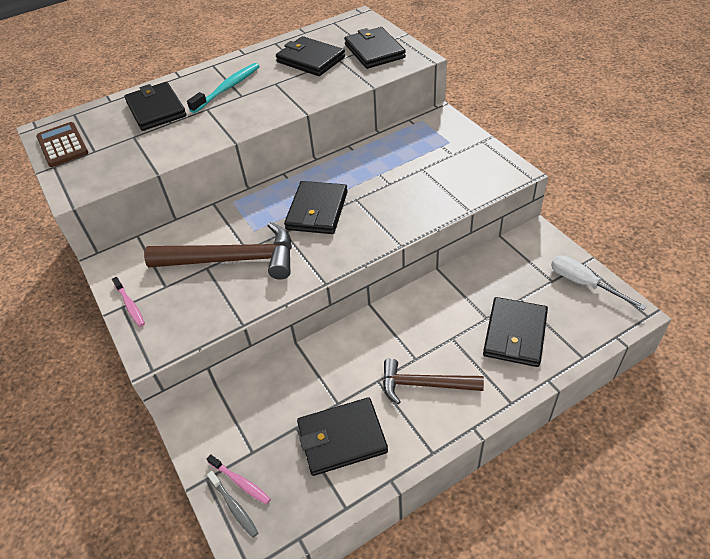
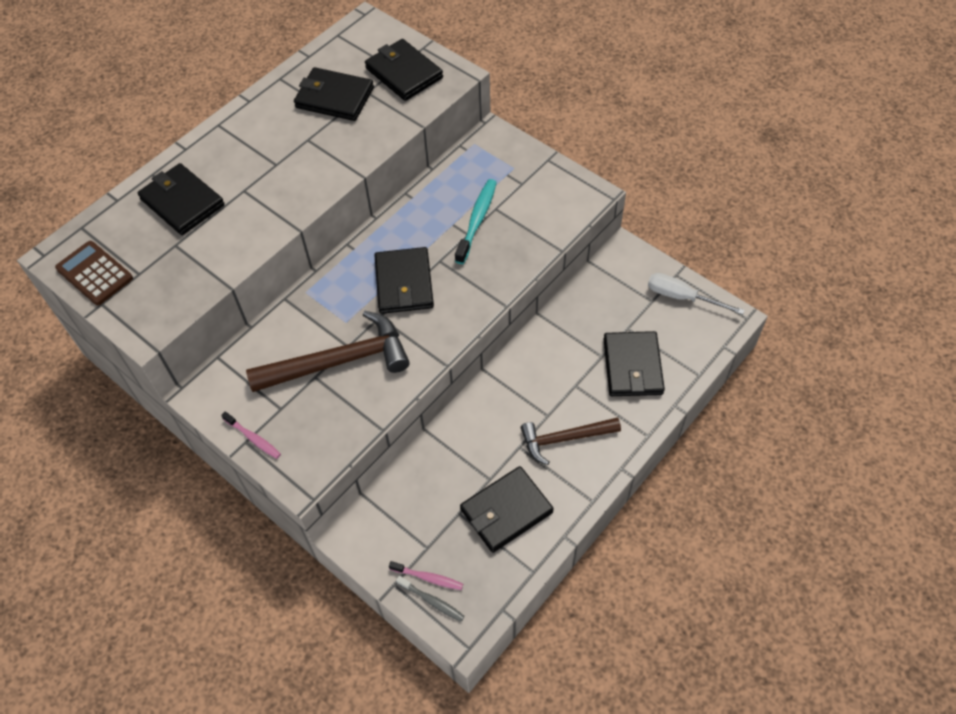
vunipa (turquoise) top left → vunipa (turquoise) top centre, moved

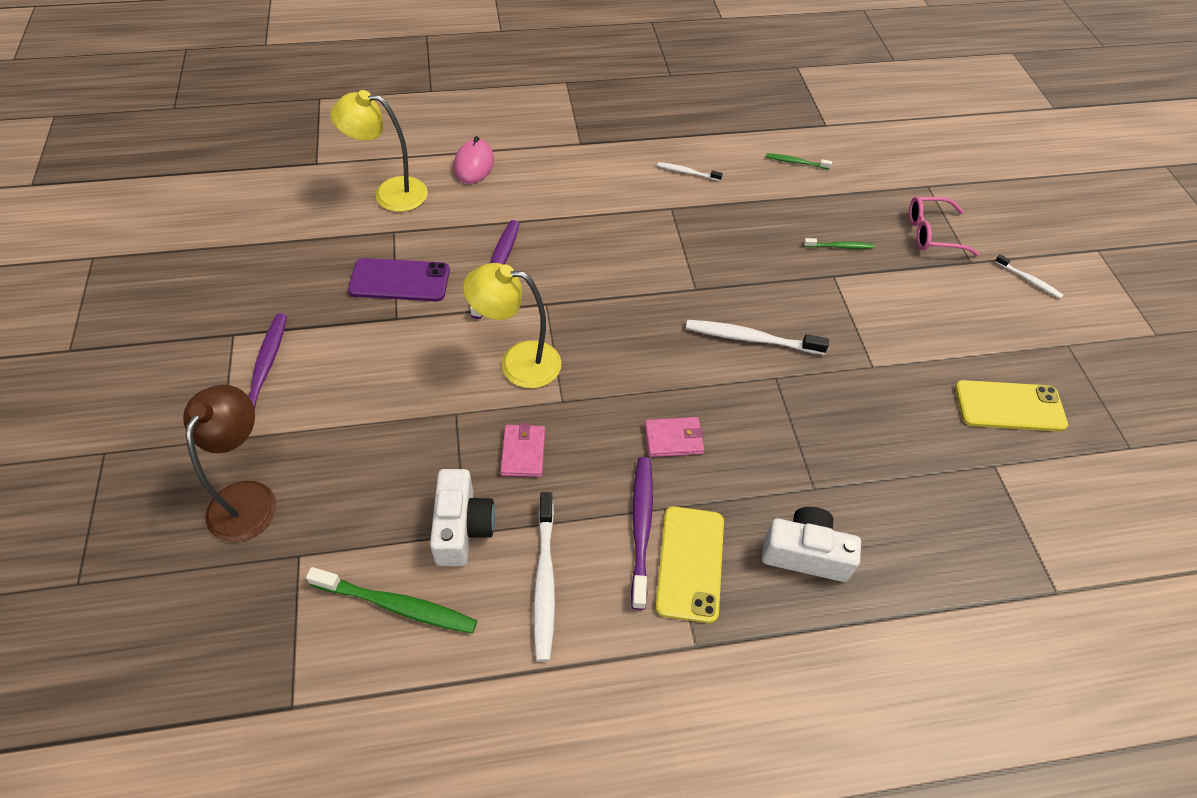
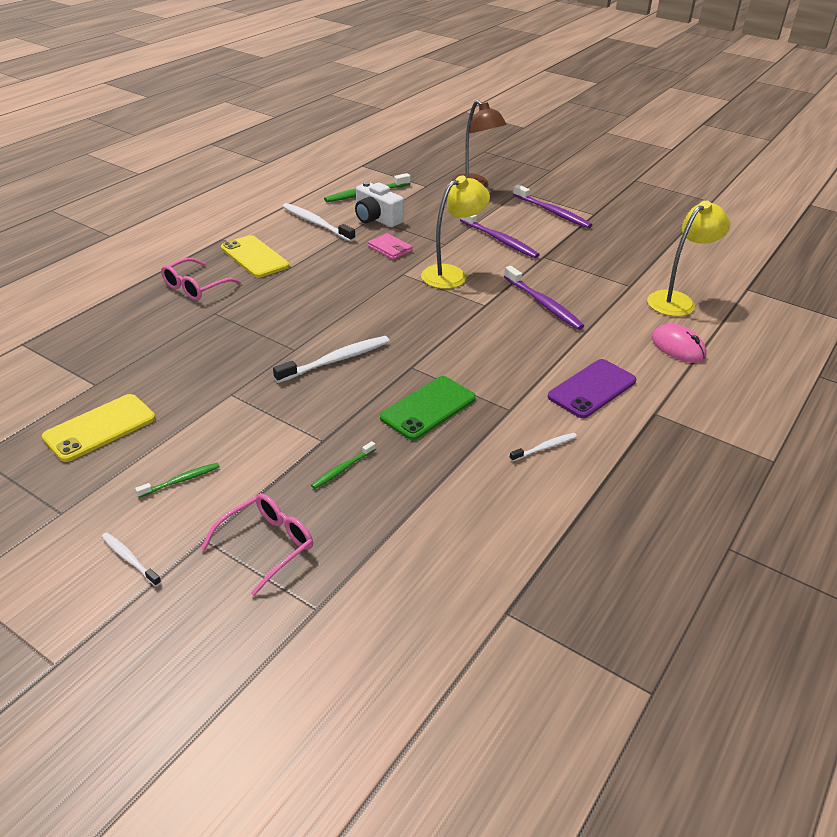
vunipa (green) (2nd from left in the first image) top right → vunipa (green) (1st from left) middle left, moved
vunipa (white) (4th from left in the first image) middle right → vunipa (white) (1st from left) bottom left, 45 degrees clockwise
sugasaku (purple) centre → sugasaku (purple) middle right, moved
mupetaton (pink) (2nd from left) centre → -
vunipa (purple) (3rd from left in the first image) bottom centre → vunipa (purple) (1st from left) top centre, moved
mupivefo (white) (2nd from left) bottom right → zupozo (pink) (1st from left) middle left
- → sugasaku (green) centre

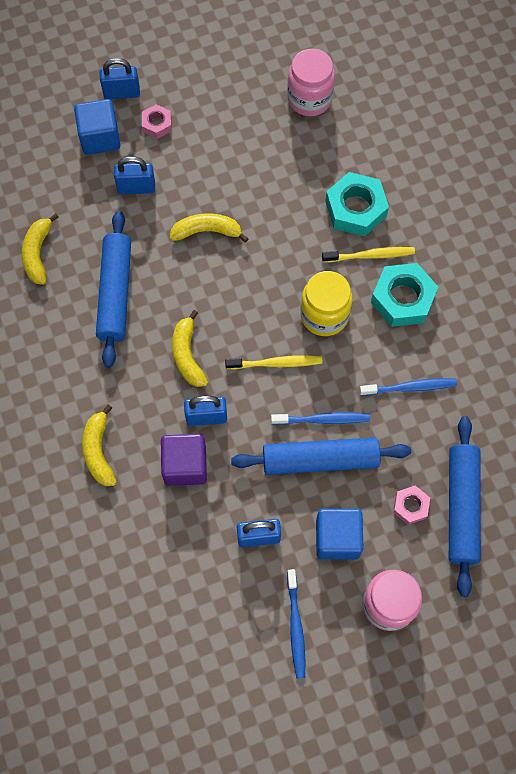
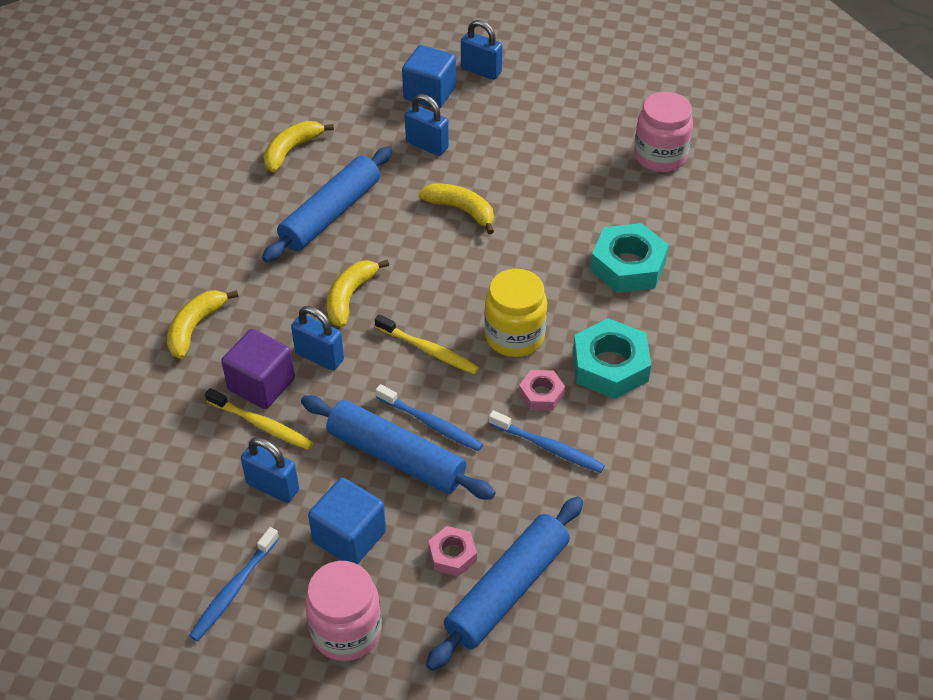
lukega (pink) (1st from left in the first image) top left → lukega (pink) (2nd from left) centre, moved
vunipa (yellow) (2nd from left in the first image) top right → vunipa (yellow) (1st from left) middle left, moved

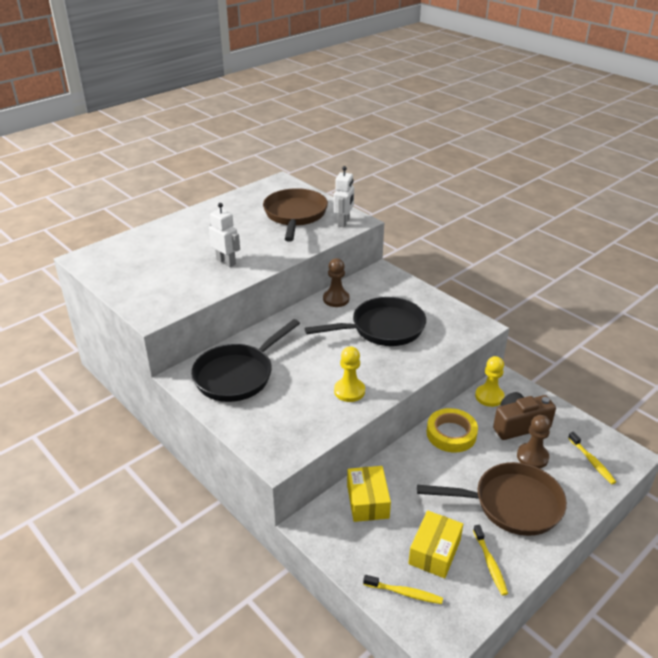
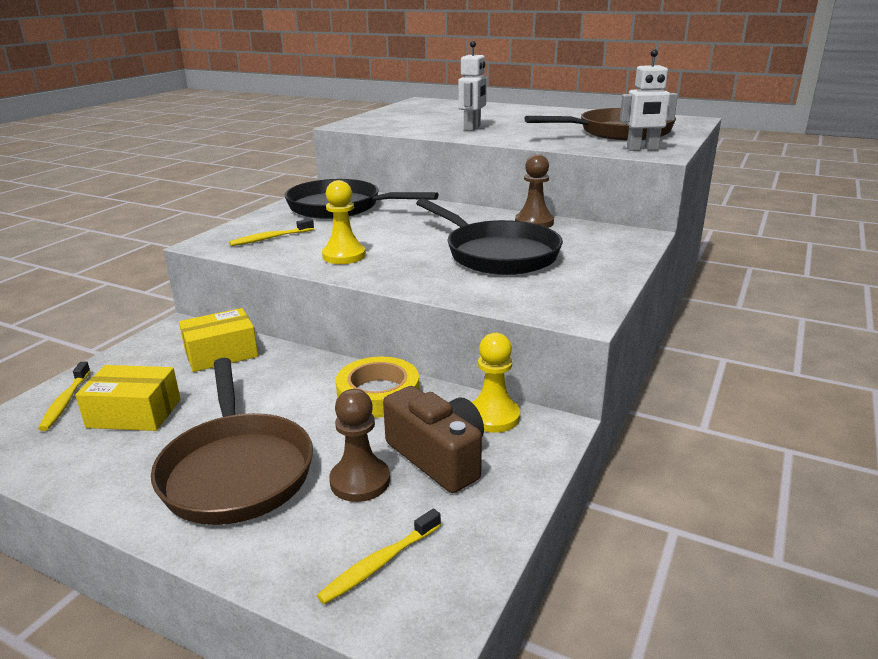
vunipa (yellow) (2nd from left) bottom right → vunipa (yellow) (2nd from left) middle left, moved

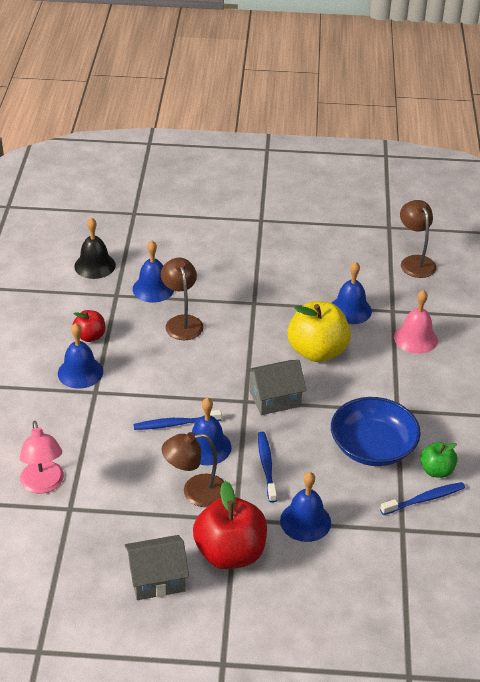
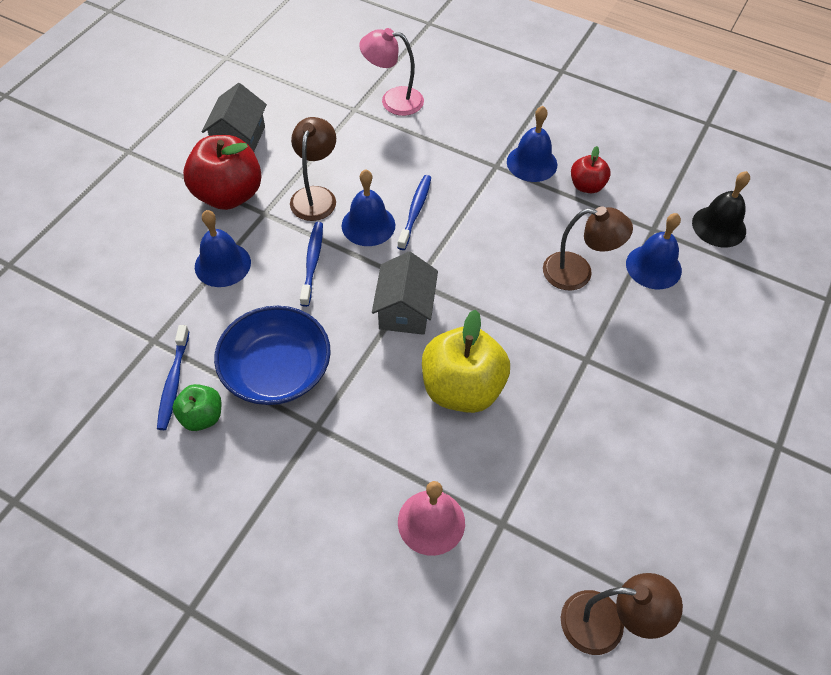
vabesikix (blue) (5th from left) middle right → -
vunipa (blue) (2nd from left) bottom centre → vunipa (blue) (2nd from left) centre, 105 degrees counterclockwise

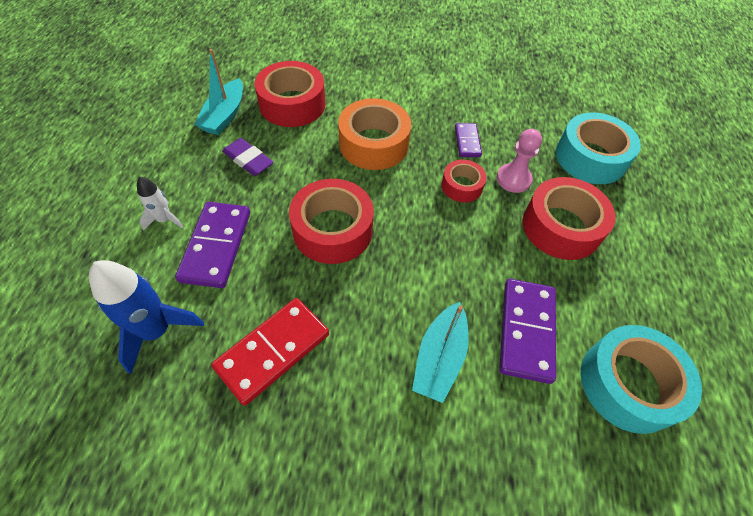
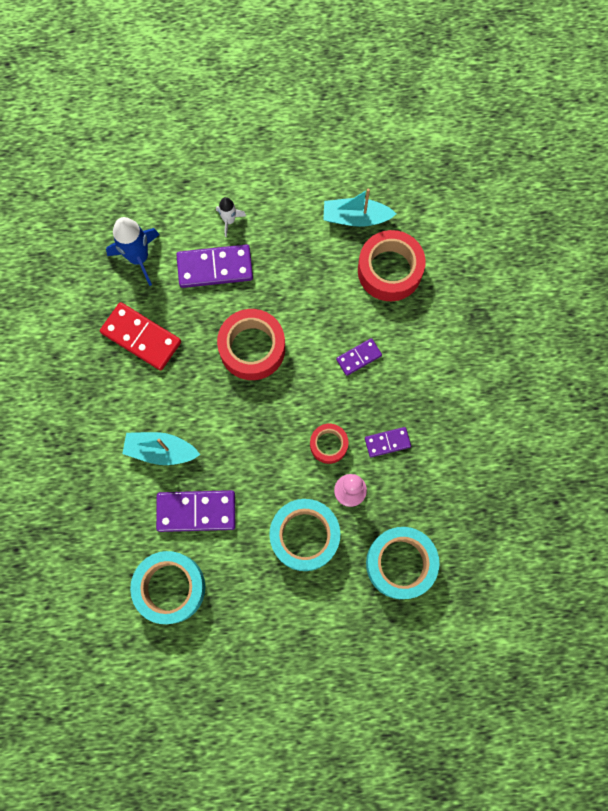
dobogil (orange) top centre → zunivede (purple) (3rd from left) centre
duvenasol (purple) top left → -
dobogil (red) (4th from left) middle right → dobogil (turquoise) (2nd from left) centre

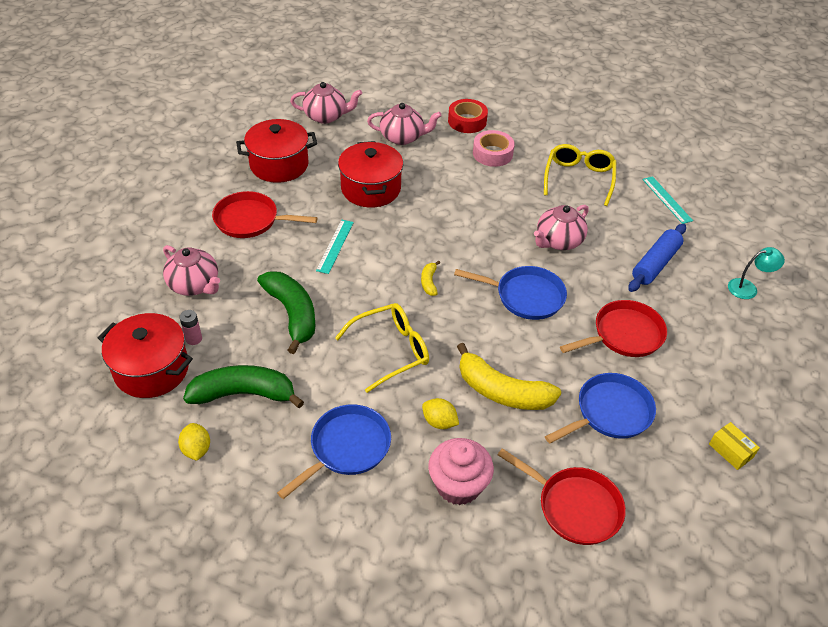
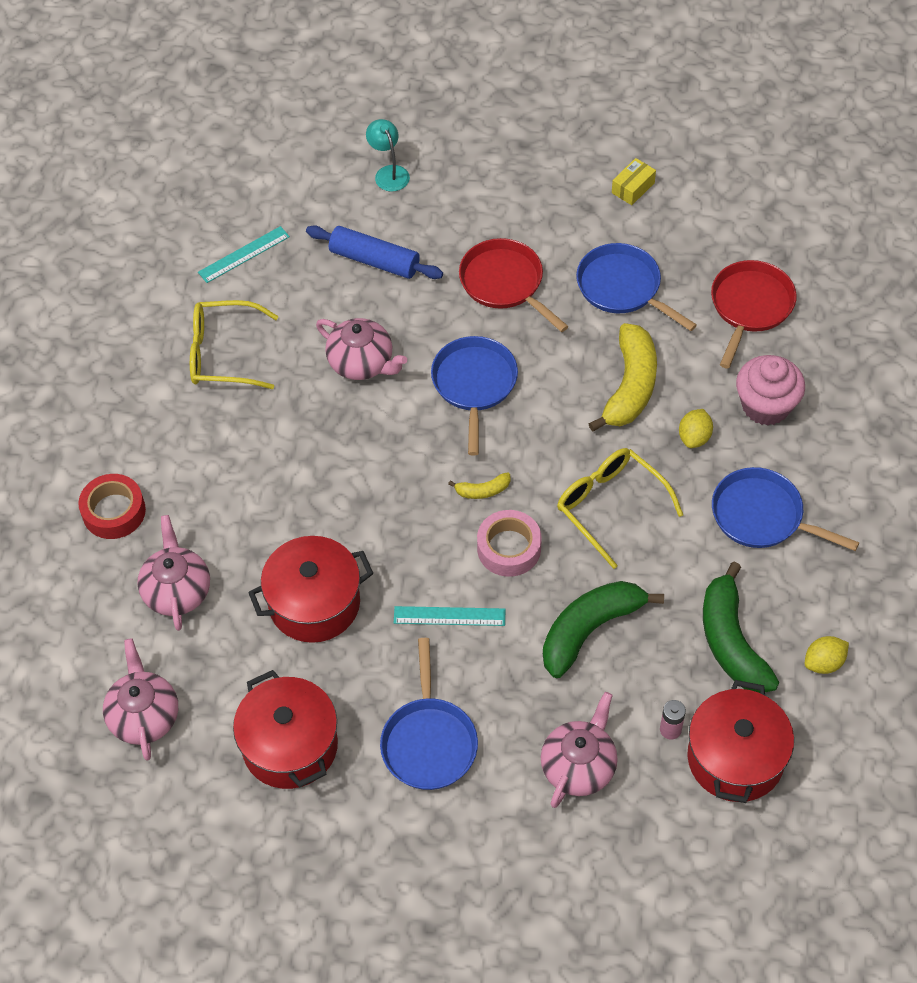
dobogil (pink) top centre → dobogil (pink) centre, moved
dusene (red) (1st from left) middle left → dusene (blue) (1st from left) bottom centre

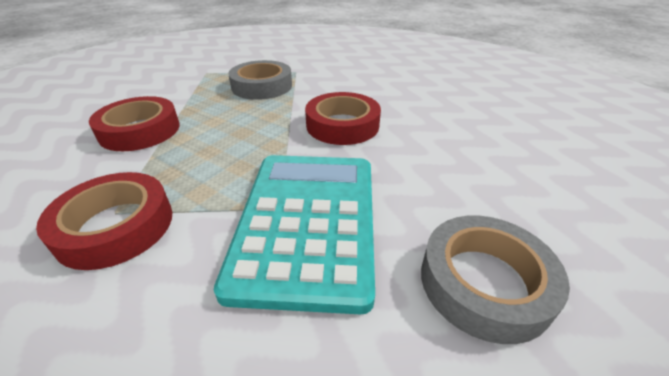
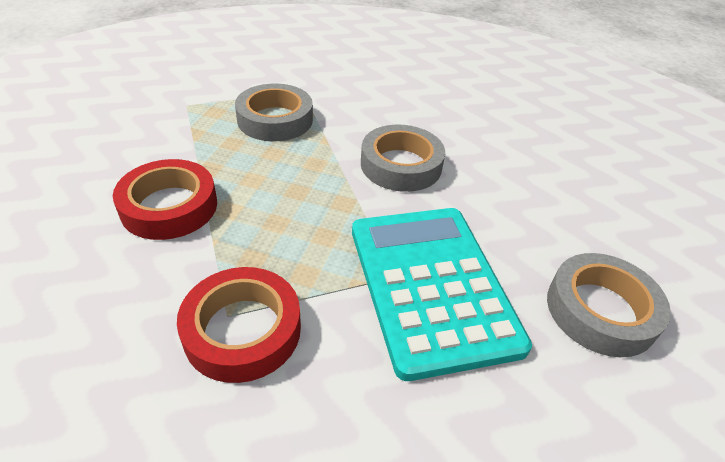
dobogil (red) (3rd from left) top centre → dobogil (grey) (2nd from left) centre

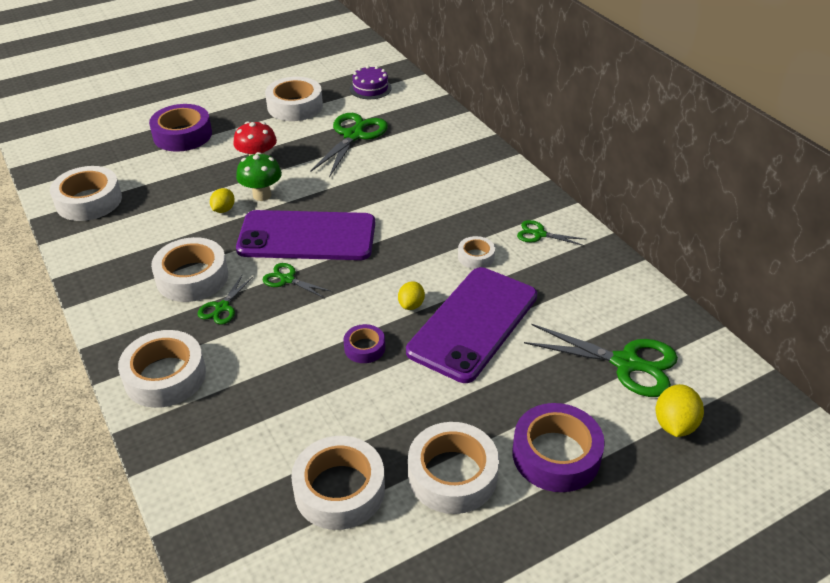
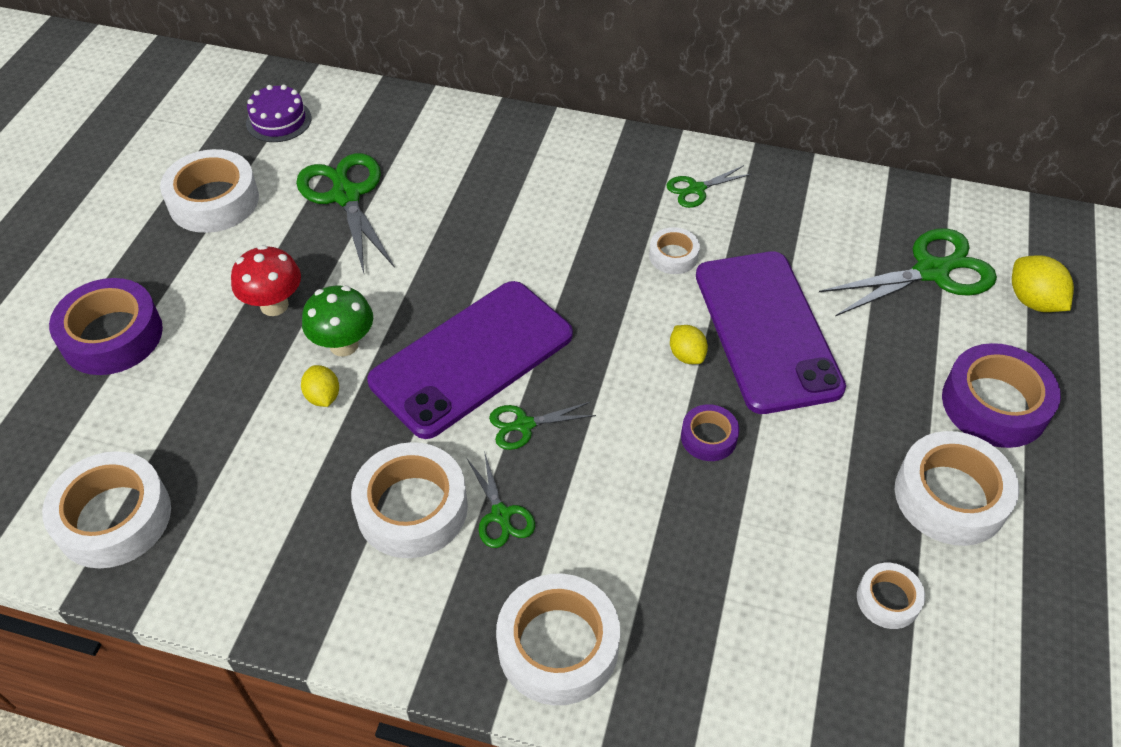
dobogil (white) (5th from left in the first image) bottom centre → dobogil (white) (6th from left) bottom right, x0.53

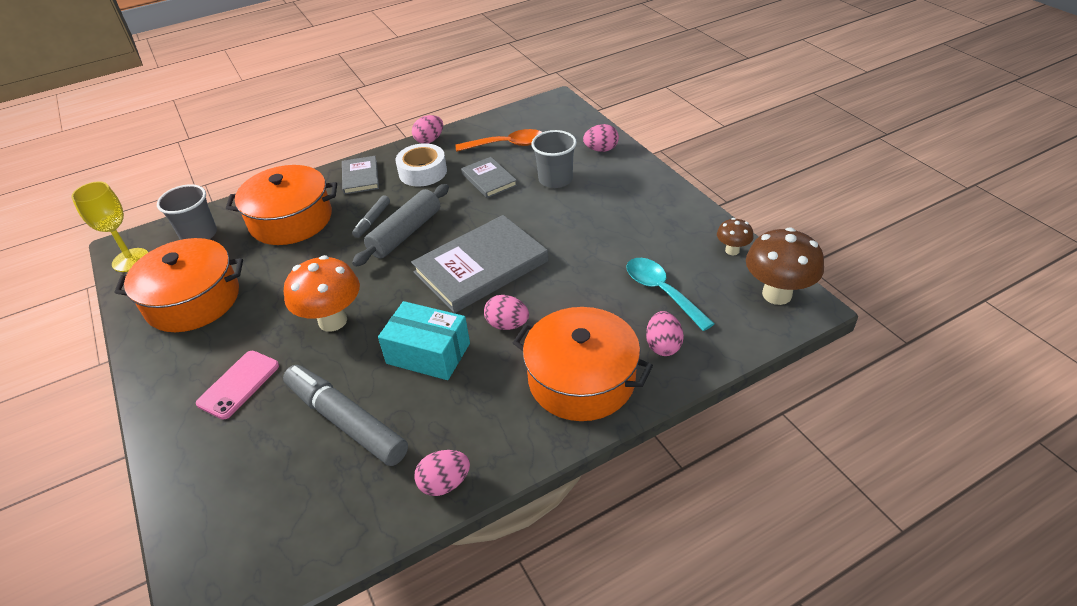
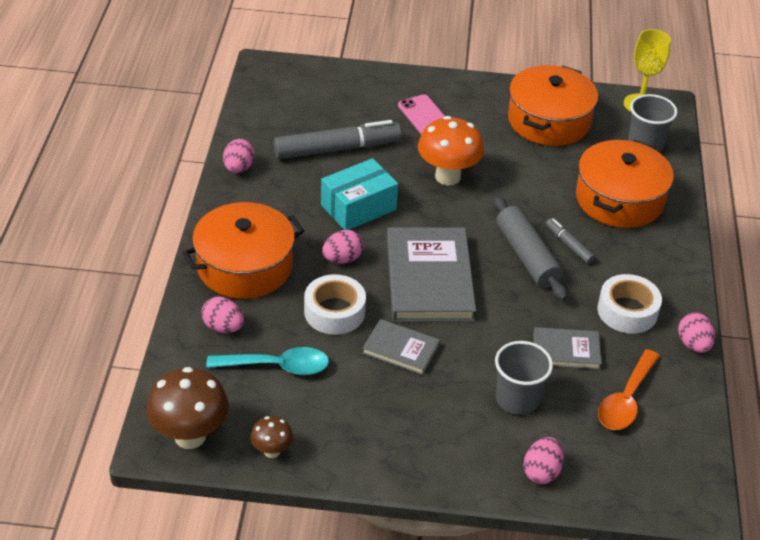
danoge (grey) (1st from left) top centre → danoge (grey) (1st from left) centre, moved
- → dobogil (white) (1st from left) centre

